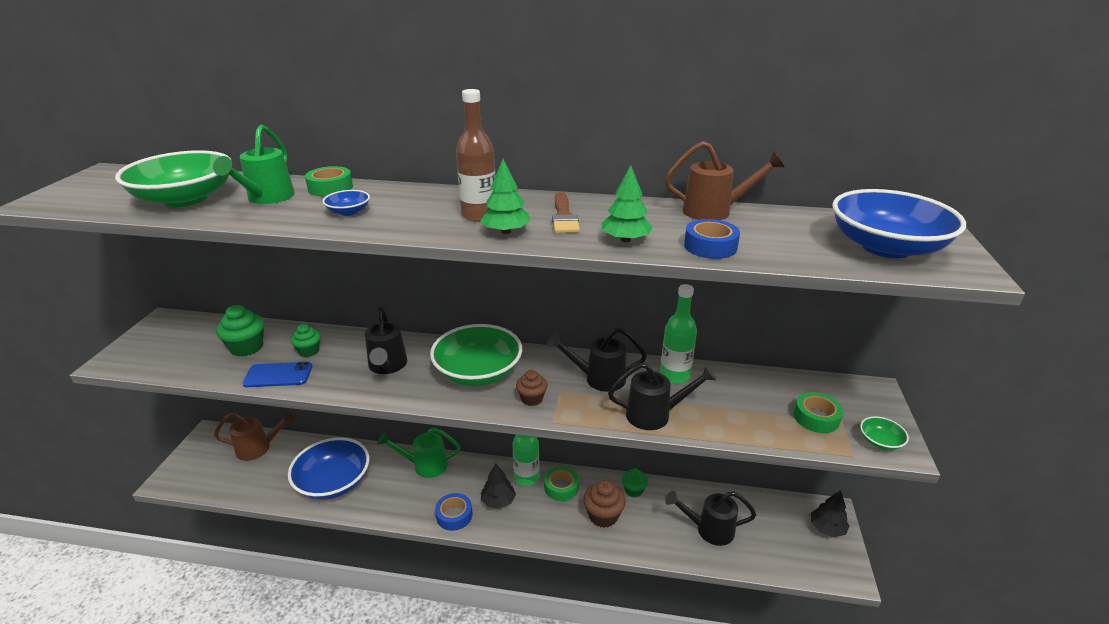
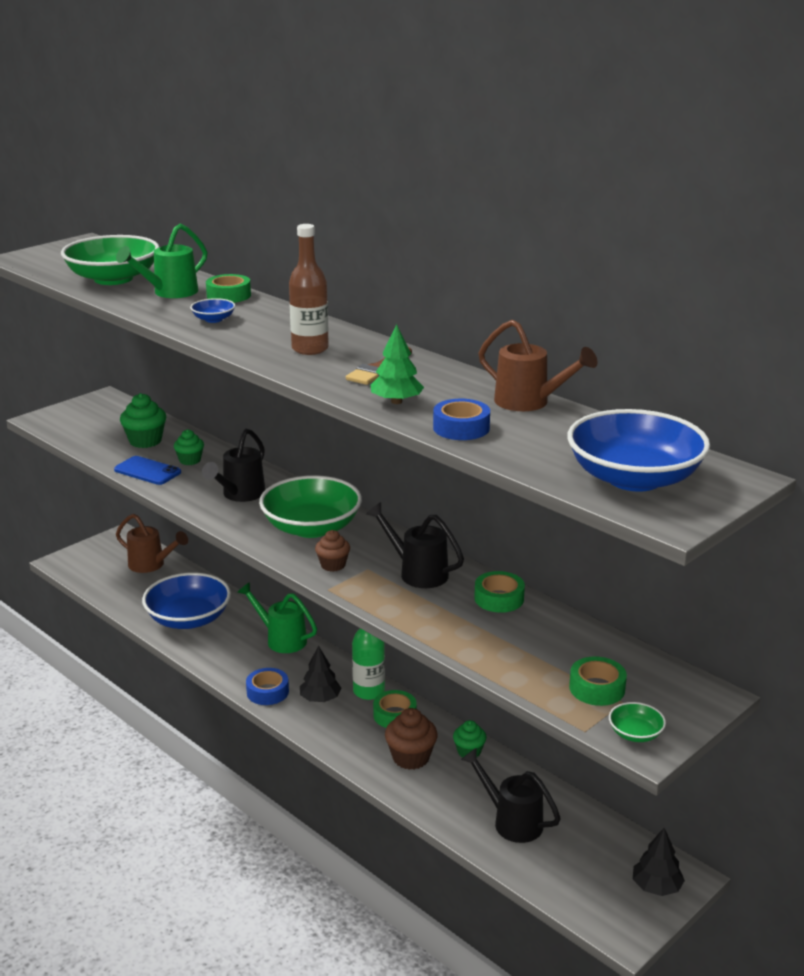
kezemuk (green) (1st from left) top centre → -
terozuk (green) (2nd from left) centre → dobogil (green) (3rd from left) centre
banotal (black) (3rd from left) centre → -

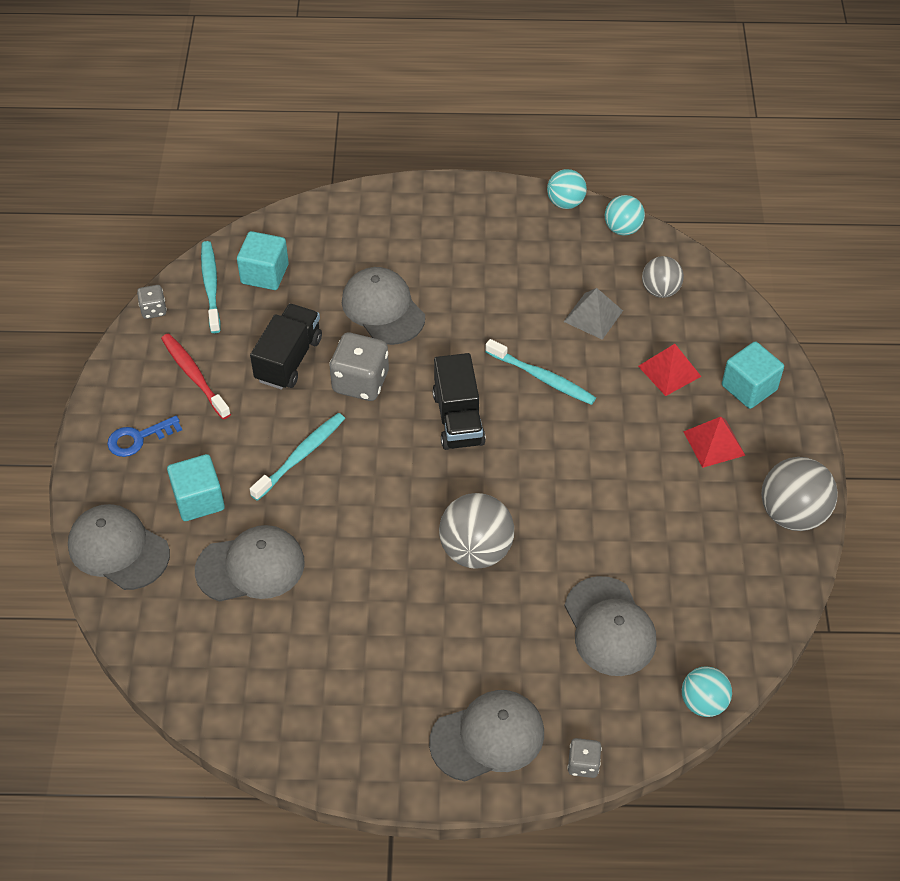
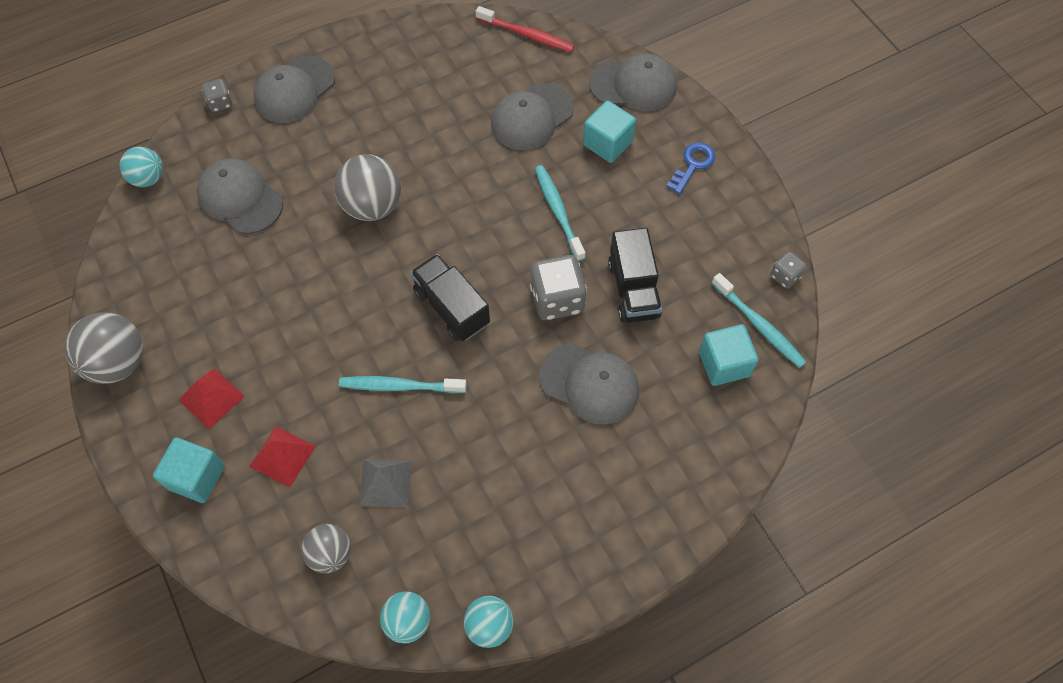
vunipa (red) middle left → vunipa (red) top centre, moved
vunipa (turquoise) (2nd from left) middle left → vunipa (turquoise) (2nd from left) top centre, 150 degrees clockwise

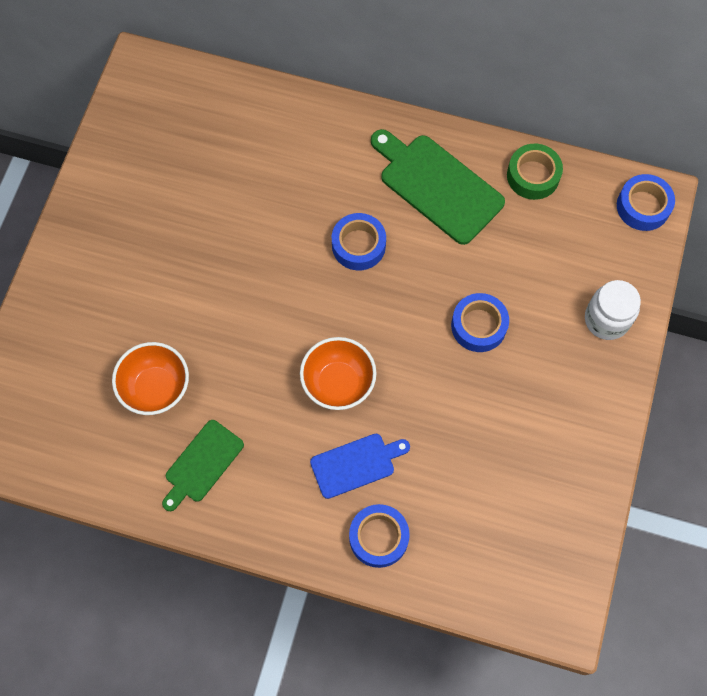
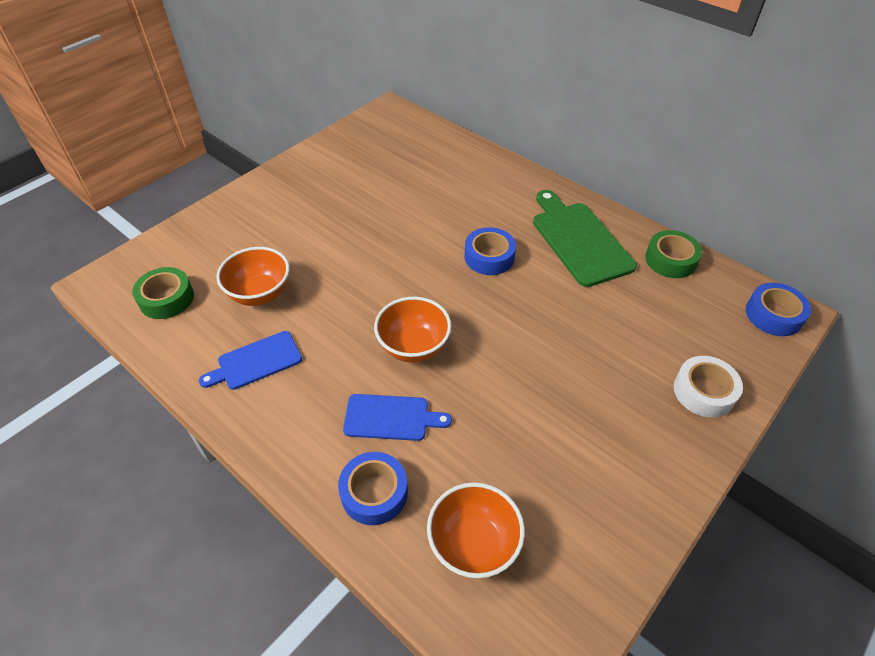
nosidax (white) middle right → dobogil (white) middle right
dobogil (blue) (3rd from left) middle right → -
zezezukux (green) (1st from left) bottom left → zezezukux (blue) (1st from left) middle left
- → dobogil (green) (1st from left) middle left
- → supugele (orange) (3rd from left) bottom centre

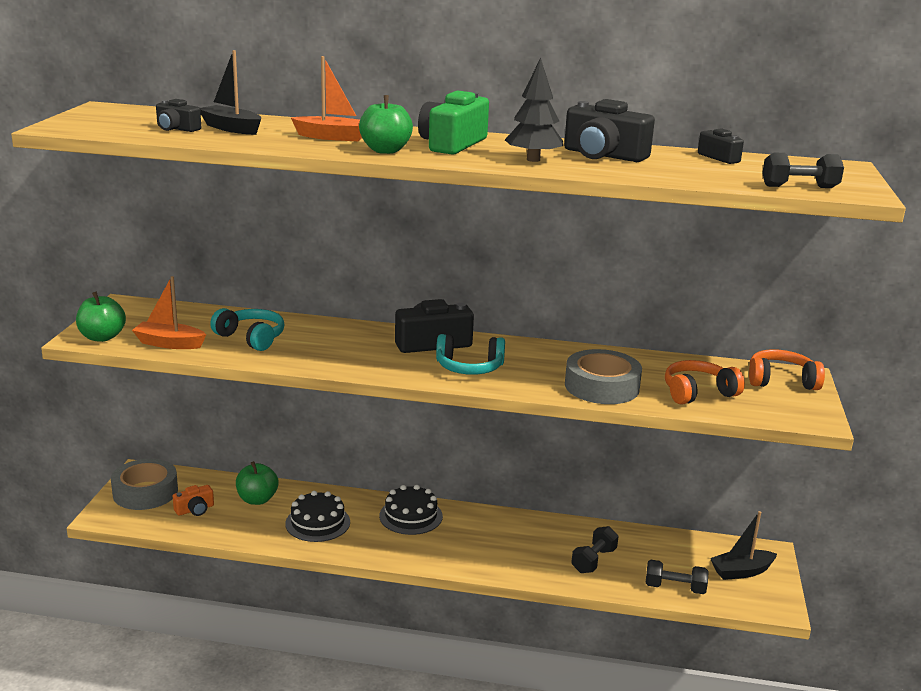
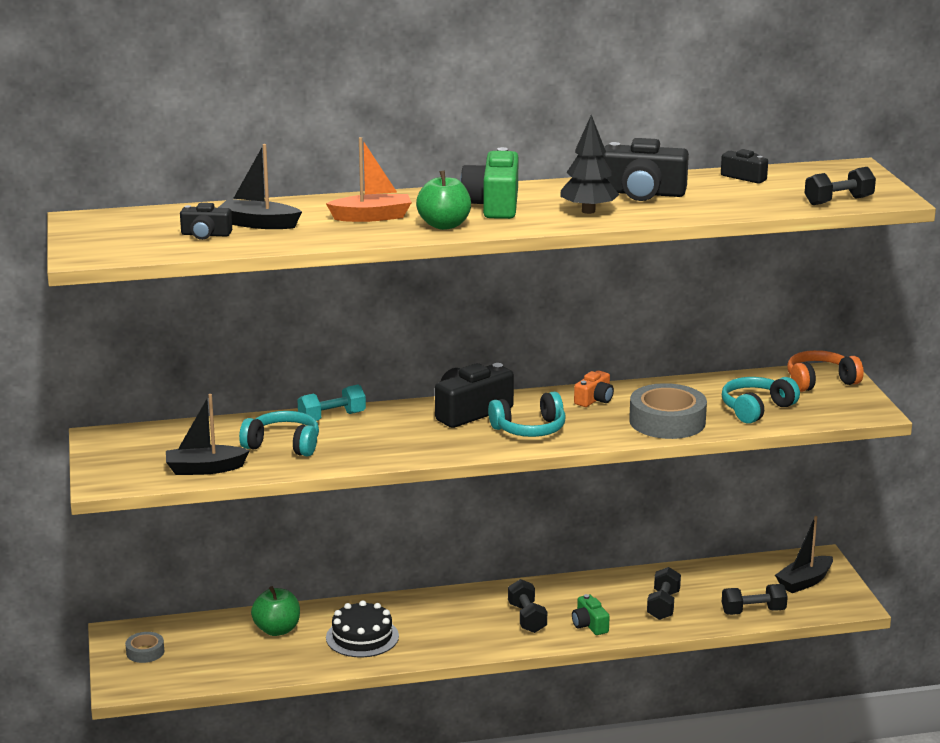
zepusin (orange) (1st from left) middle left → zepusin (black) (1st from left) middle left
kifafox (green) (1st from left) middle left → -
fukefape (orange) (1st from left) middle right → fukefape (turquoise) (3rd from left) middle right
dobogil (grey) (1st from left) bottom left, x0.51
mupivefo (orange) bottom left → mupivefo (orange) centre, moved
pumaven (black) (2nd from left) bottom centre → -
- → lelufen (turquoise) centre
- → lelufen (black) (1st from left) bottom centre
- → mupivefo (green) (2nd from left) bottom centre

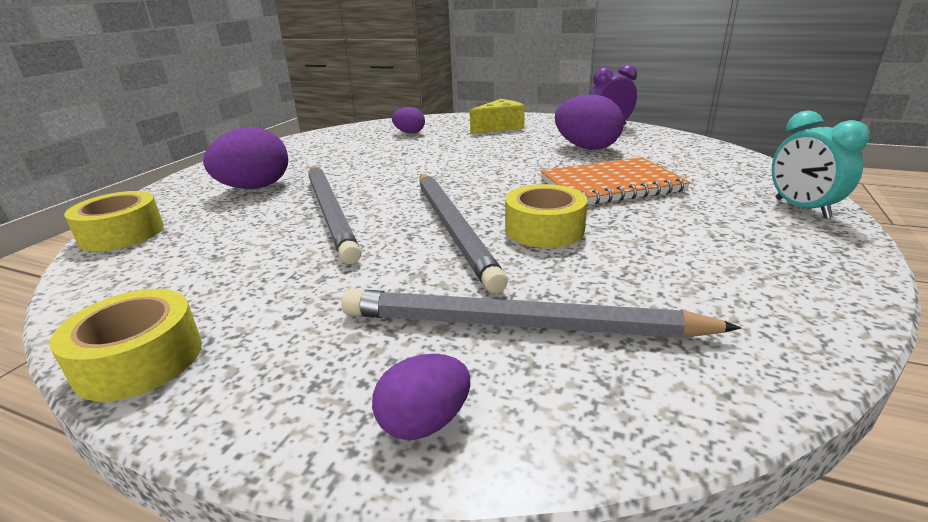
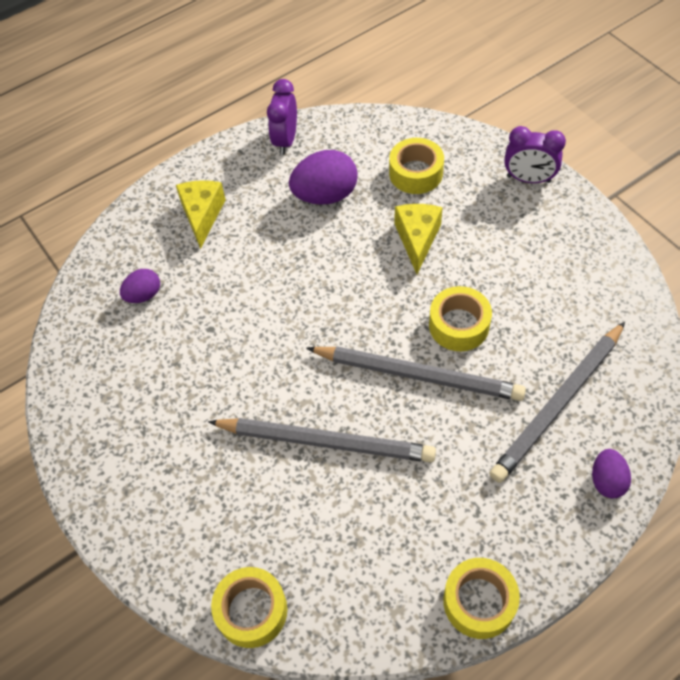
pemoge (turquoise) top right → pemoge (purple) (2nd from left) top right
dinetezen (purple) (1st from left) top left → -
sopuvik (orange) centre → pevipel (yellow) (2nd from left) centre
- → dobogil (yellow) (2nd from left) top centre

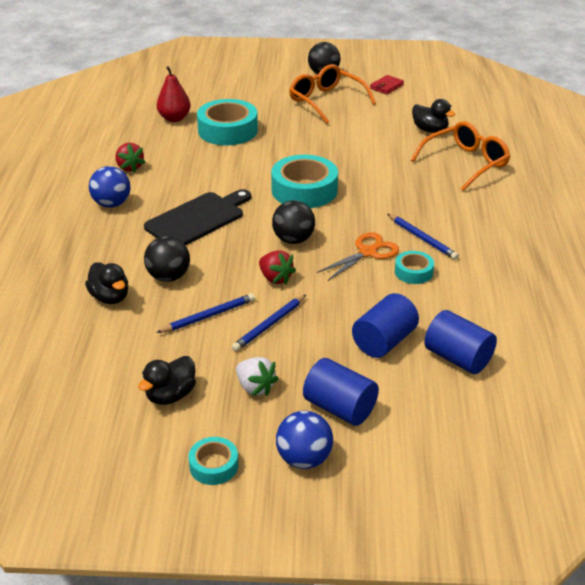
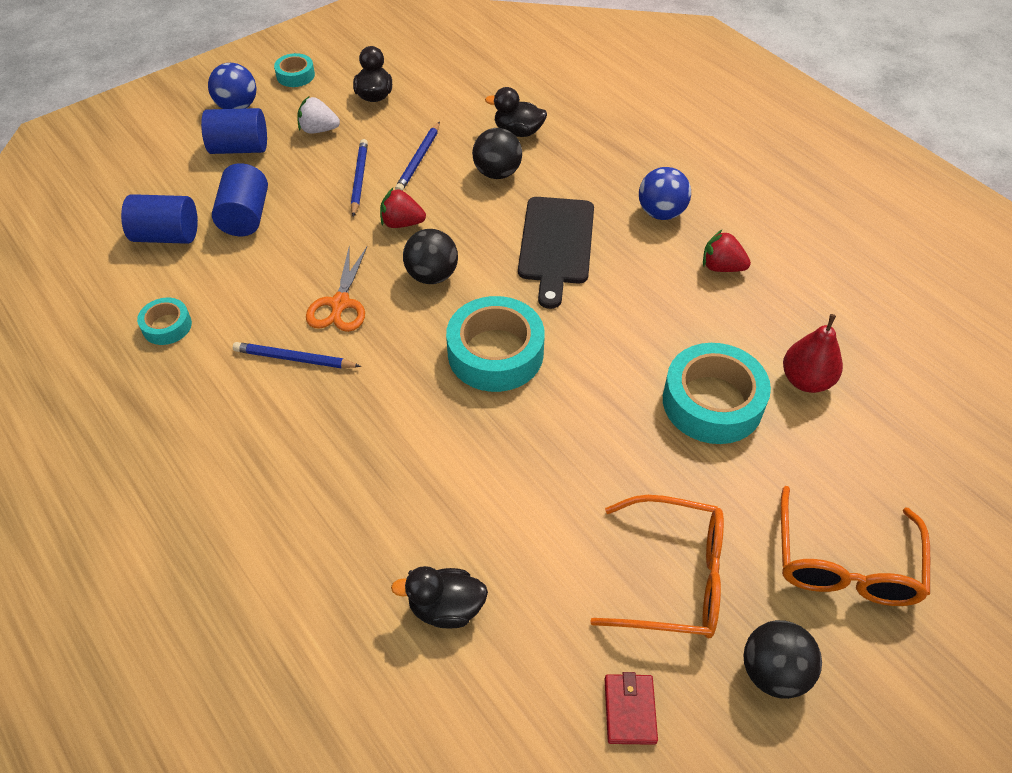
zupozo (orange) (2nd from left) top right → zupozo (orange) (2nd from left) bottom right, moved
dobogil (turquoise) (4th from left in the first image) middle right → dobogil (turquoise) (1st from left) middle left, moved

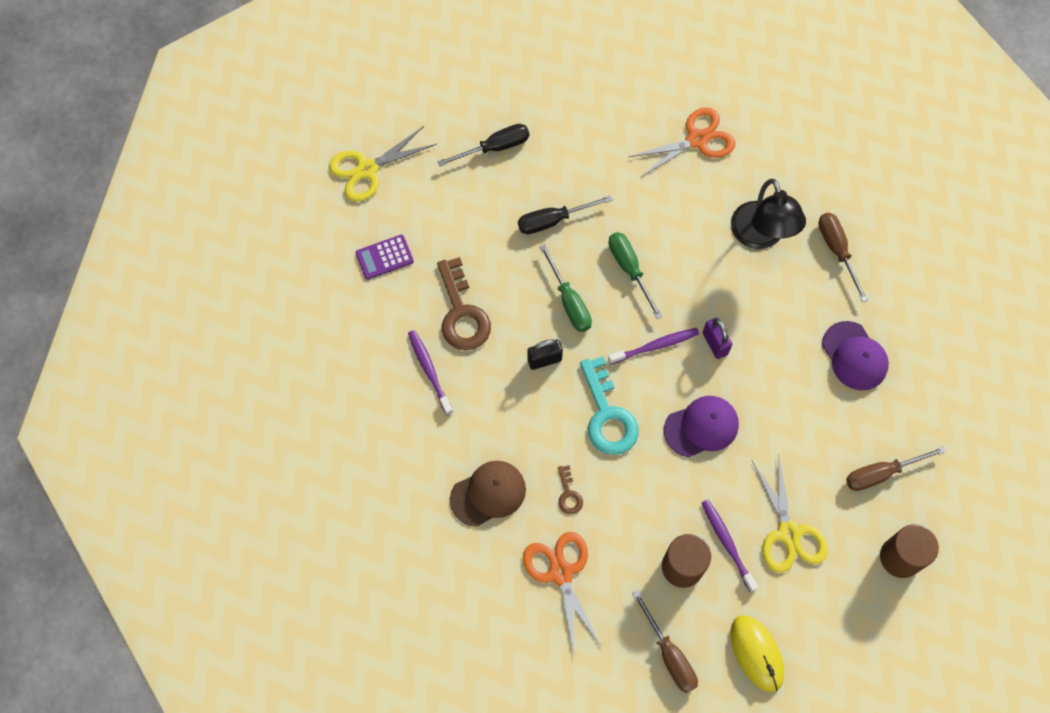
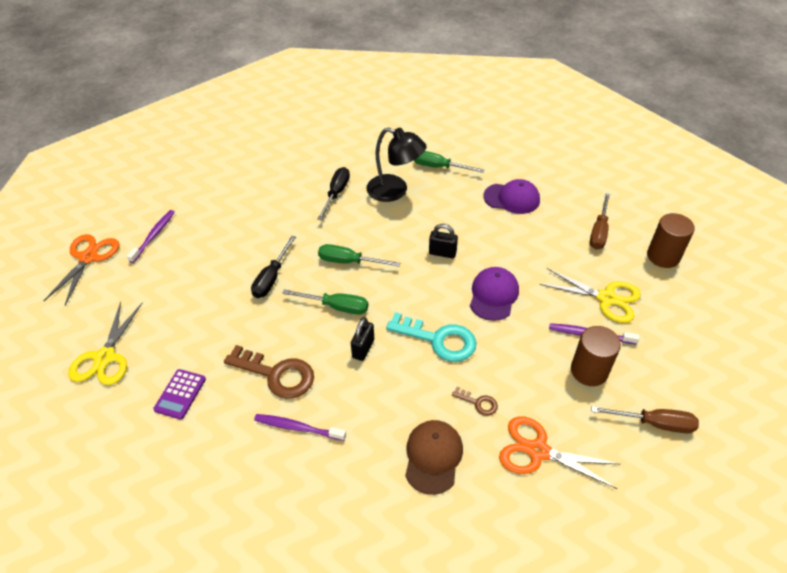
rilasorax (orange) (2nd from left in the first image) top centre → rilasorax (orange) (1st from left) middle left, moved
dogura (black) (1st from left in the first image) top centre → dogura (black) (2nd from left) centre, moved
dogura (brown) (2nd from left) middle right → dogura (green) (3rd from left) top centre
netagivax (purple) middle right → netagivax (black) (2nd from left) centre
vunipa (purple) (2nd from left in the first image) centre → vunipa (purple) (1st from left) middle left, moved
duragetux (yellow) bottom right → -

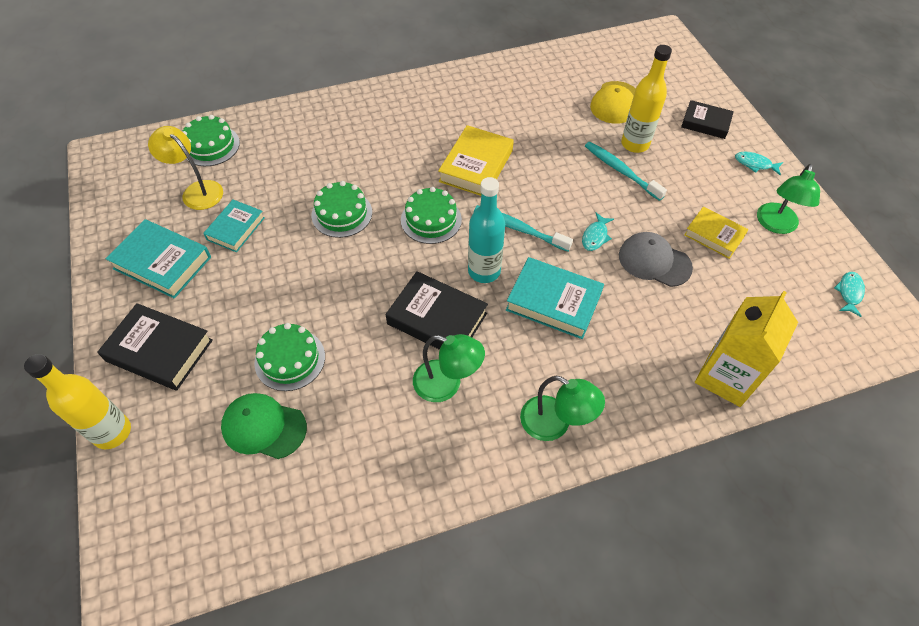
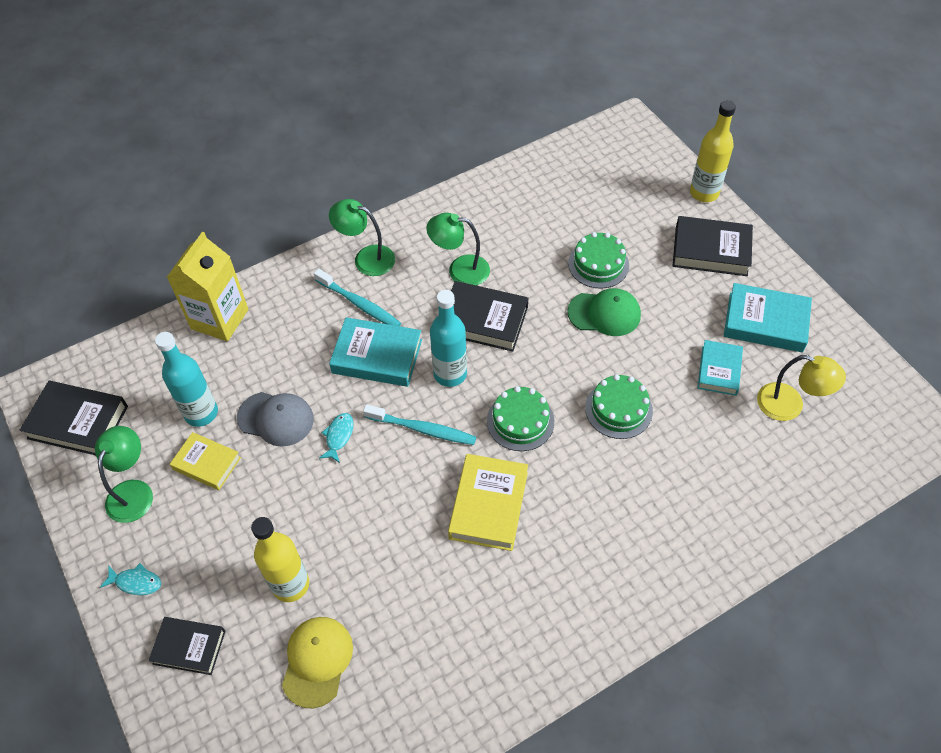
pumaven (green) (1st from left) top left → -
vunipa (turquoise) (2nd from left in the first image) top right → vunipa (turquoise) (1st from left) centre, moved
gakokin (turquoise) (3rd from left) middle right → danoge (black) (1st from left) middle left
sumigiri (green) bottom left → sumigiri (green) centre, moved
- → terozuk (turquoise) (1st from left) middle left

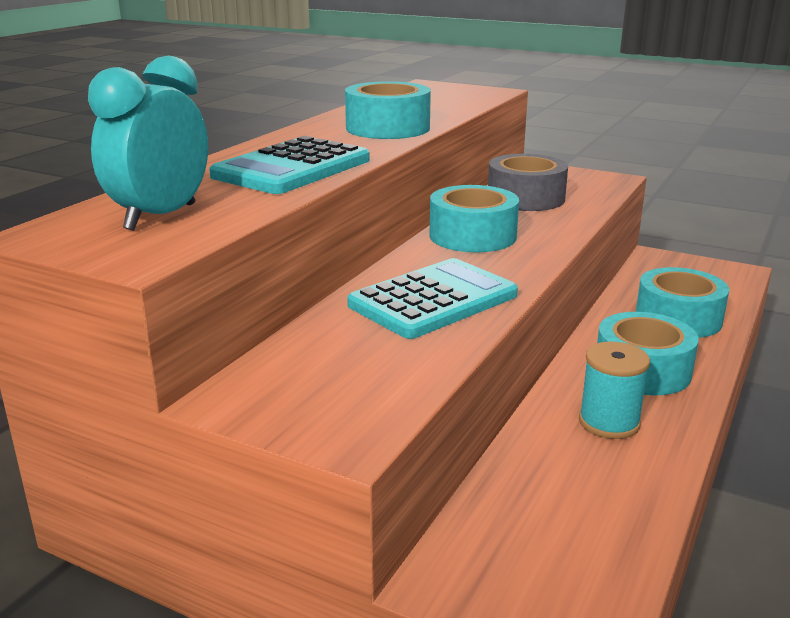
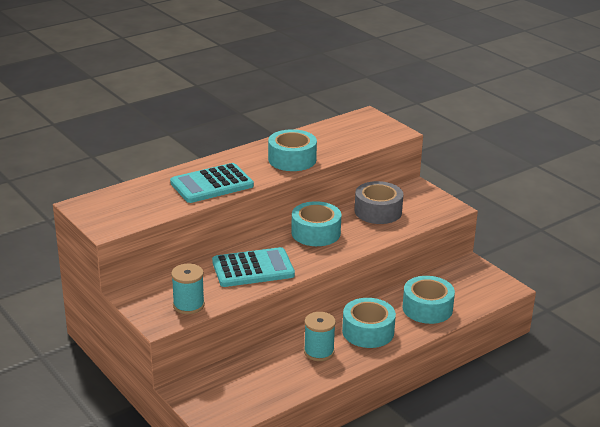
pemoge (turquoise) top left → -
- → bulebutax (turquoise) (1st from left) bottom left

